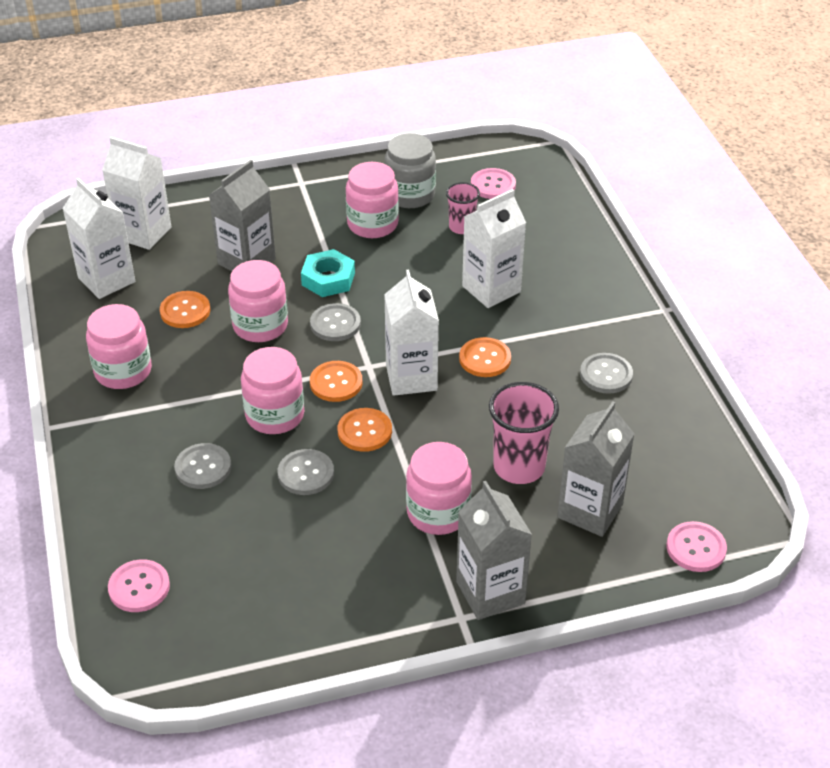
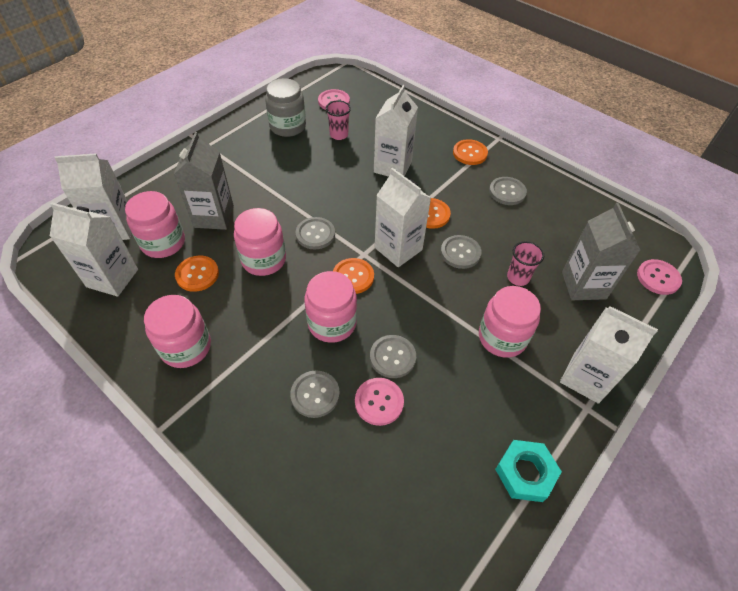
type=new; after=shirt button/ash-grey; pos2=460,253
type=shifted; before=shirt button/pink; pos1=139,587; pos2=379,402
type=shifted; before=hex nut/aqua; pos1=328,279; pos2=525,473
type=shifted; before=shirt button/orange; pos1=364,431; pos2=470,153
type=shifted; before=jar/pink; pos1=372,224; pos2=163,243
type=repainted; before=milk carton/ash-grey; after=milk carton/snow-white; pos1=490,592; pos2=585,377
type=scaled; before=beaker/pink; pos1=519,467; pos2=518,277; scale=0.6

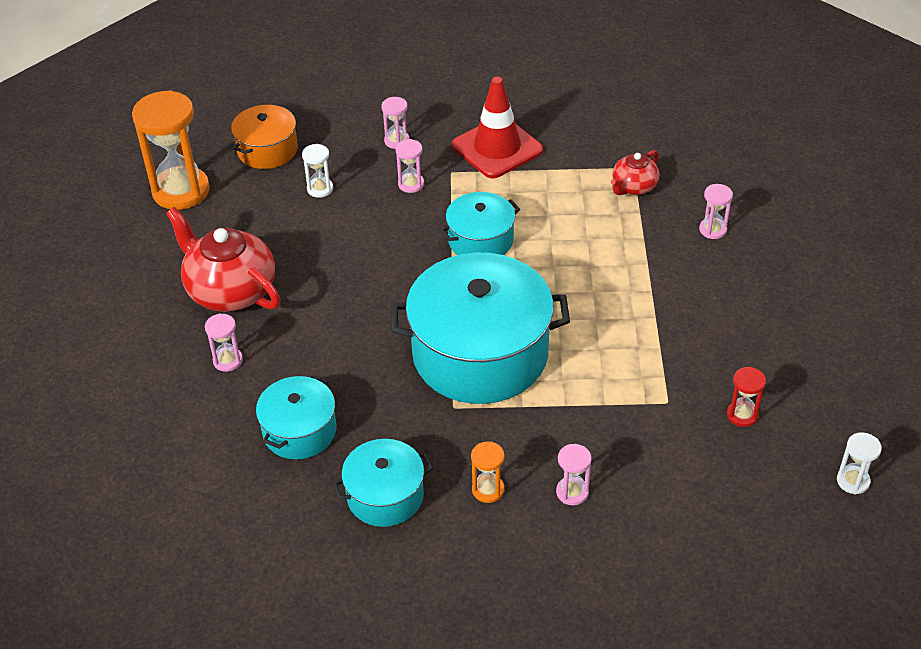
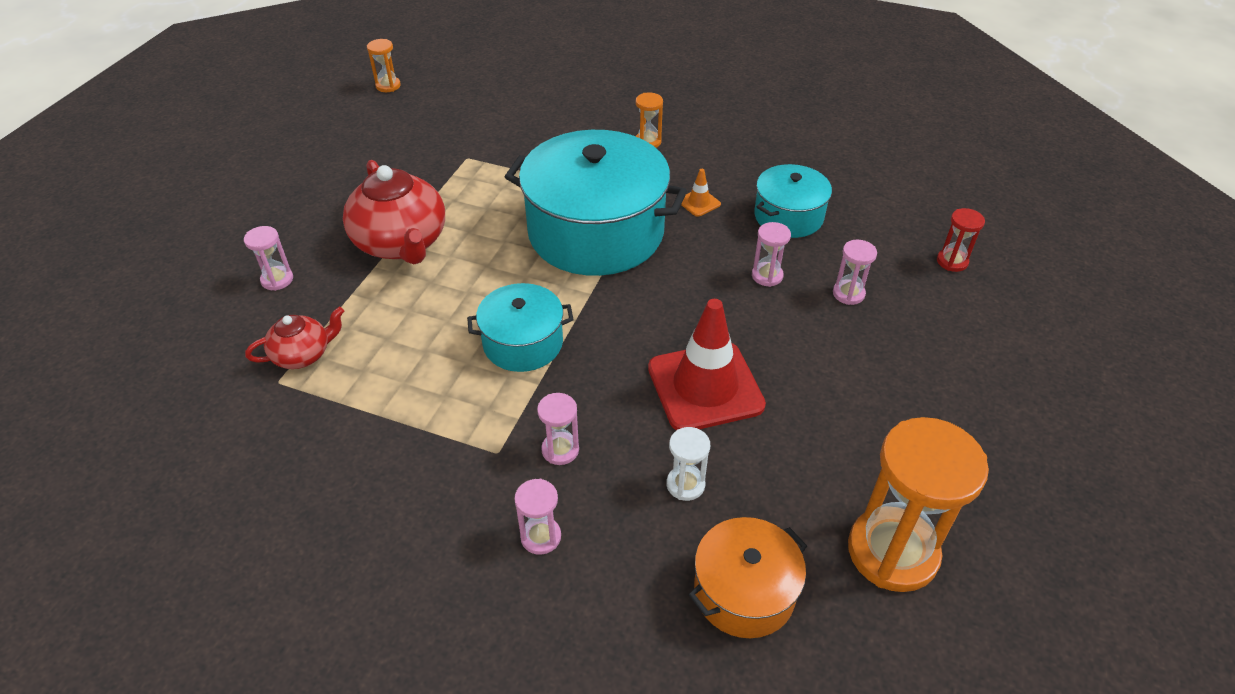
type=gone; before=pot/aqua; pos1=385,496
type=new; after=traffic cone/orange; pos2=699,203
type=shifted; before=teapot/crimson; pos1=230,290; pos2=402,243
type=shifted; before=traffic cone/crimson; pos1=497,148; pos2=705,387
type=shifted; before=sandglass/pink; pos1=572,492; pos2=767,276
type=shifted; before=sandglass/crimson; pos1=742,415; pos2=952,261
type=repainted; before=sandglass/snow-white; after=sandglass/orange; pos1=853,481; pos2=388,86

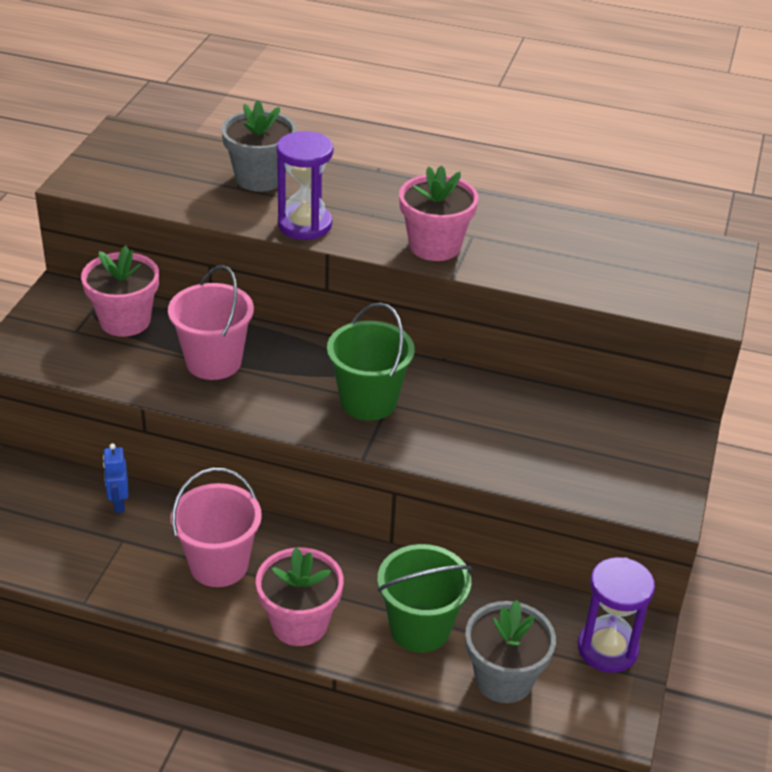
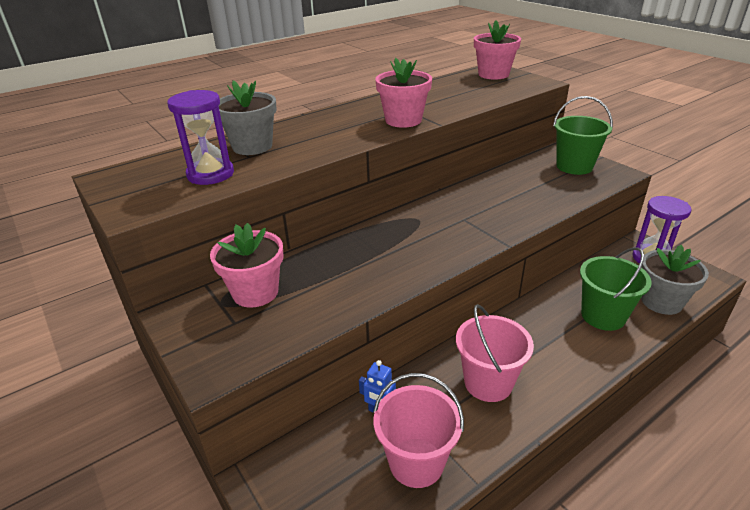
type=shifted; before=sand bucket/pink; pos1=213,362; pos2=416,462
type=shifted; before=plant pot/pink; pos1=299,623; pos2=493,74
type=shifted; before=sandglass/violet; pos1=304,225; pos2=210,174
type=shifted; before=sand bucket/leaf-green; pos1=368,401; pos2=574,166

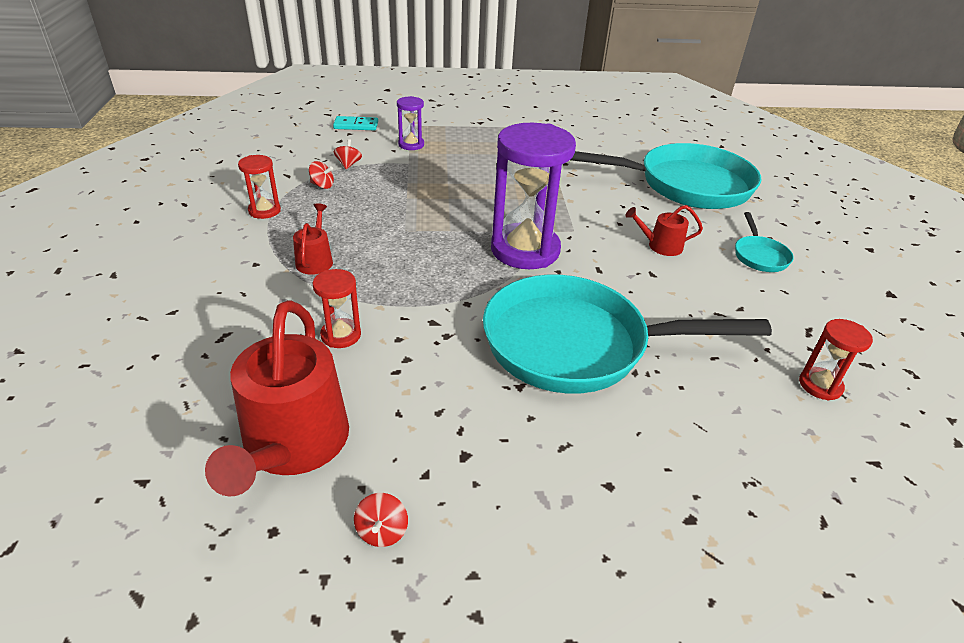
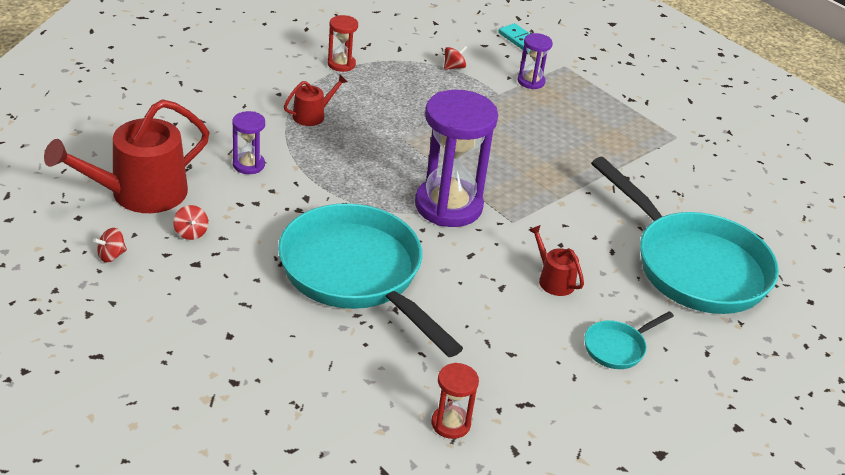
type=shifted; before=whirligig/crimson; pos1=322,185; pos2=191,233
type=repainted; before=sandglass/crimson; after=sandglass/violet; pos1=341,335; pos2=248,165

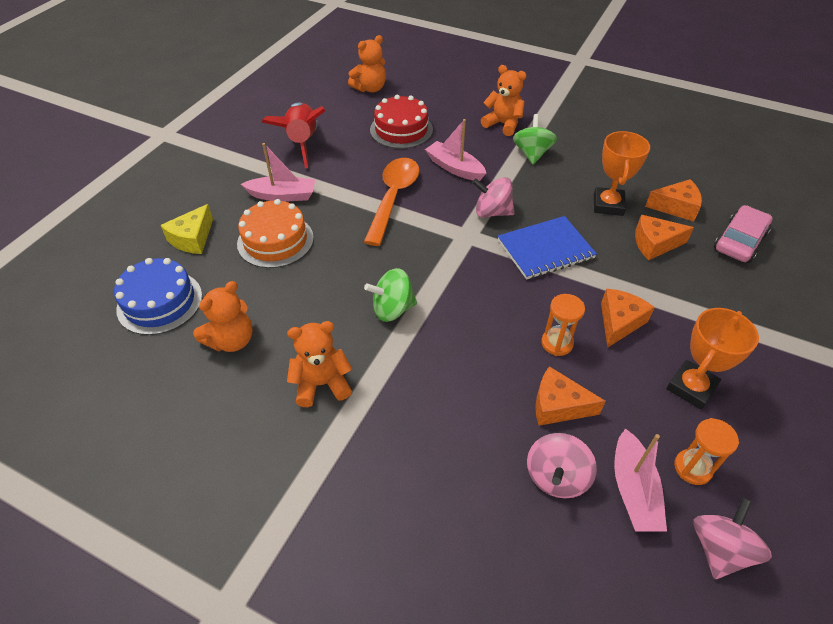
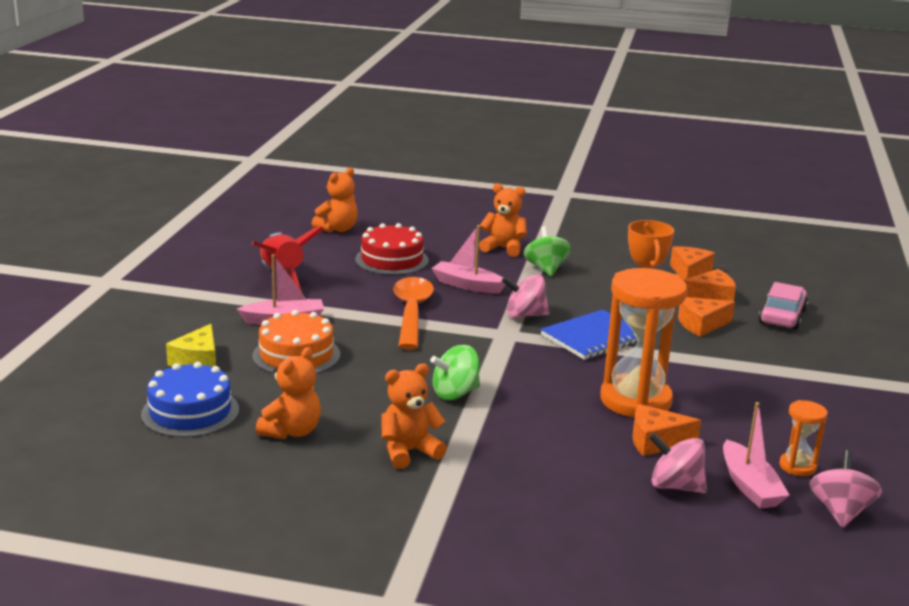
type=gone; before=prize cup/orange; pos1=691,387
type=shifted; before=piece of cheese/orange; pos1=619,322; pos2=689,272
type=rotated; before=whirligig/pink; pos1=556,477; pos2=675,486; turn=105
type=scaled; before=sandglass/orange; pos1=557,343; pos2=635,401; scale=2.14

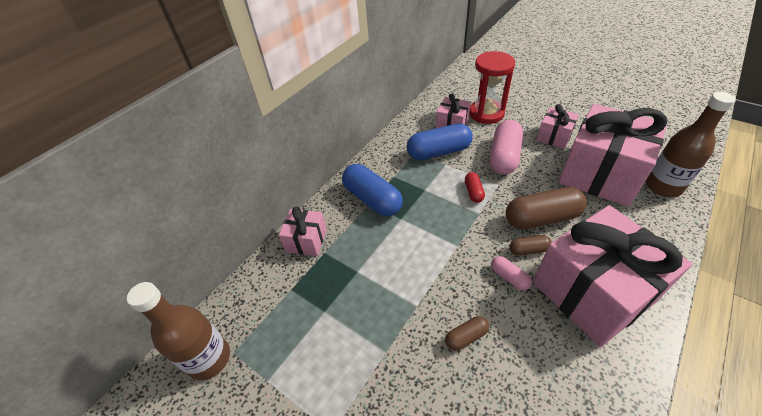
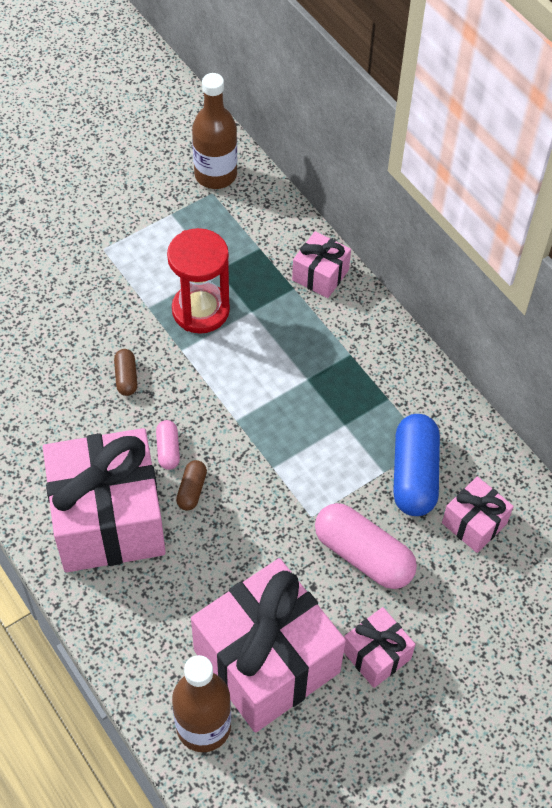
type=gone; before=pill/royal blue; pos1=372,199
type=gone; before=pill/crimson; pos1=473,192
type=gone; before=pill/dark brown; pos1=541,218
type=shifted; before=sandglass/crimson; pos1=486,113; pos2=200,310
type=rotated; before=pill/pink; pos1=509,277; pos2=168,450; turn=-75

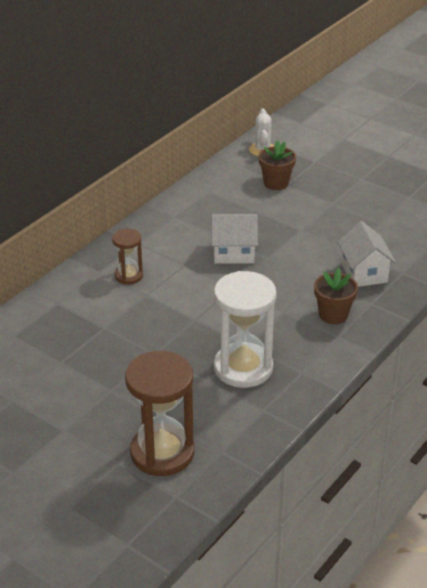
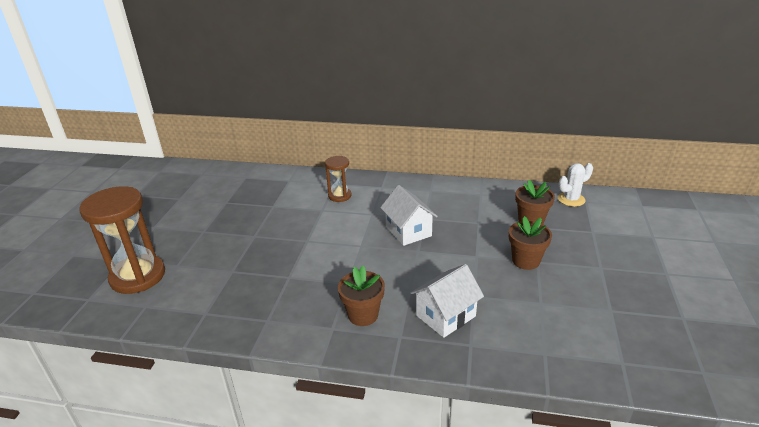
type=gone; before=sandglass/snow-white; pos1=243,368
type=new; after=plant pot/dark brown; pos2=526,261

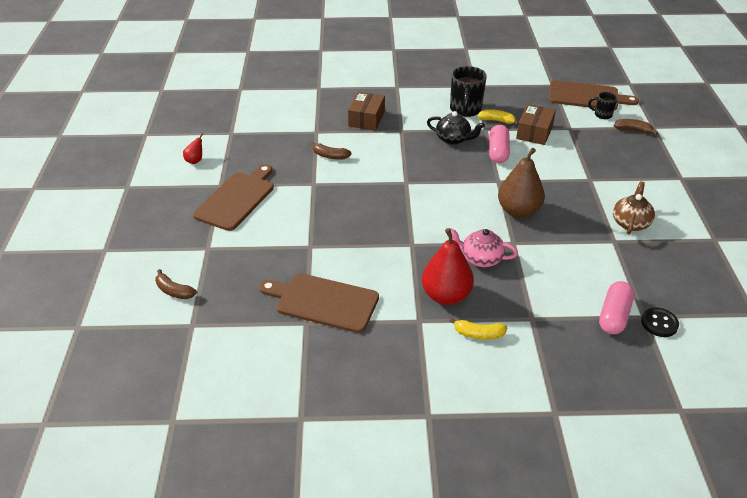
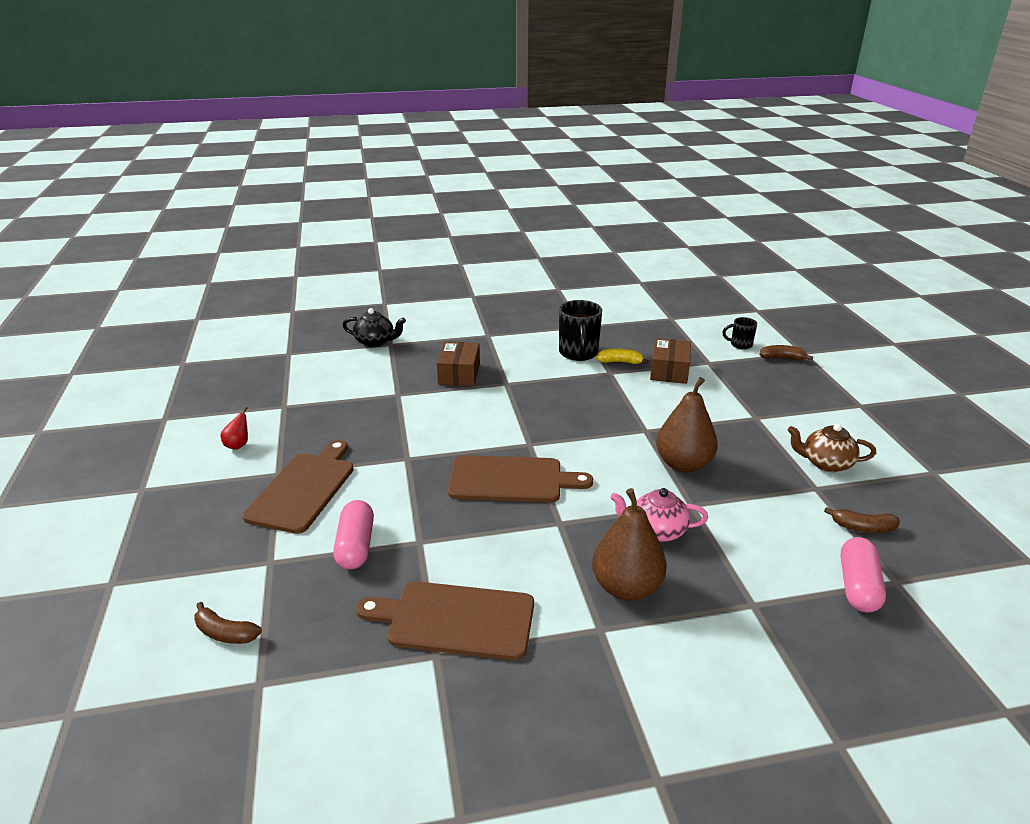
type=gone; before=banana/bright yellow; pos1=478,334
type=gone; before=shirt button/black; pos1=659,323
type=shifted; before=banana/dark brown; pos1=330,156; pos2=862,527
type=shifted; before=teapot/black; pos1=453,139; pos2=375,342
type=shifted; before=pill/pink; pos1=498,152; pos2=356,546
type=shifted; before=cutting board/dark brown; pos1=586,96; pos2=511,480
type=repainted; before=pear fruit/crimson; after=pear fruit/dark brown; pos1=446,295; pos2=626,587
type=rotated; before=teapot/dark brown; pos1=630,222; pos2=825,463; turn=-90

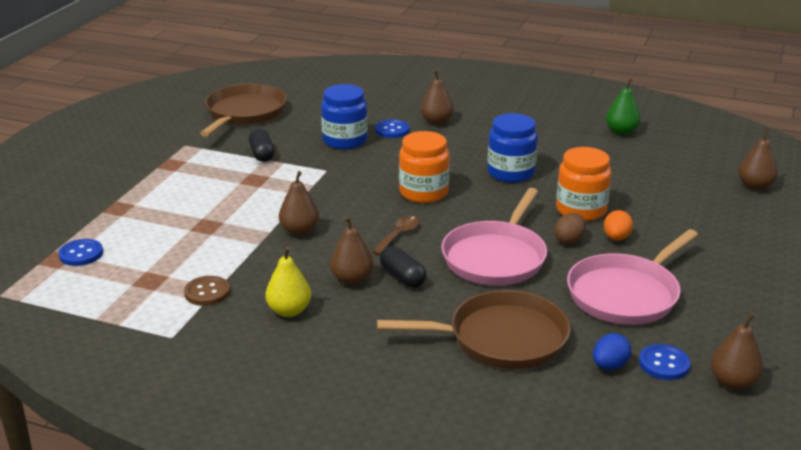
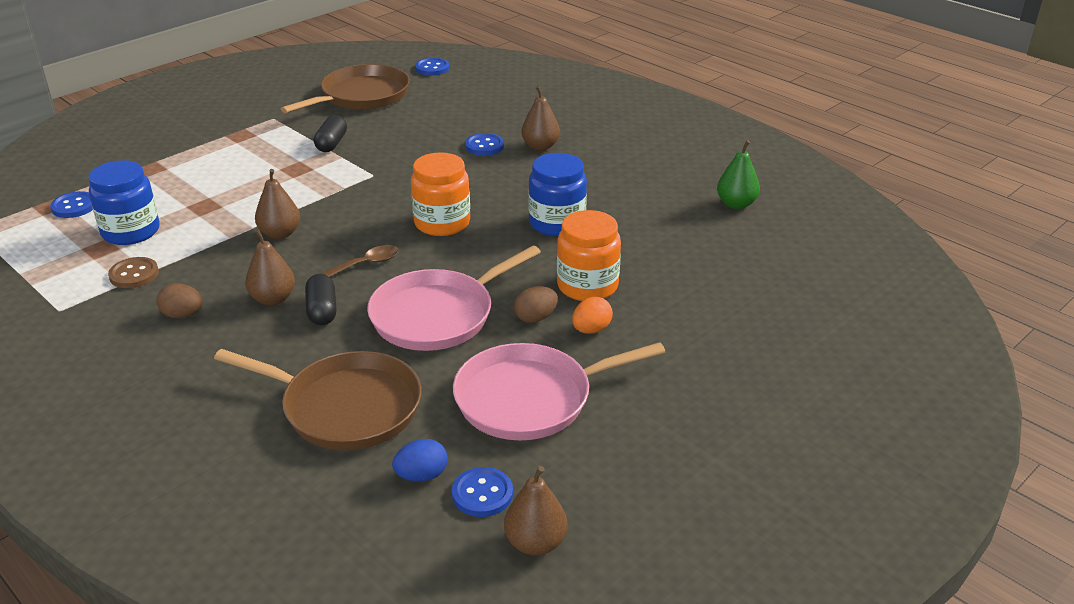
type=gone; before=pear fruit/dark brown; pos1=755,186
type=new; after=shirt button/royal blue; pos2=432,68
type=shifted; before=jar/royal blue; pos1=345,141; pos2=131,232
type=swapped; before=pear fruit/bright yellow; after=egg shape/dark brown; pos1=289,311; pos2=182,315

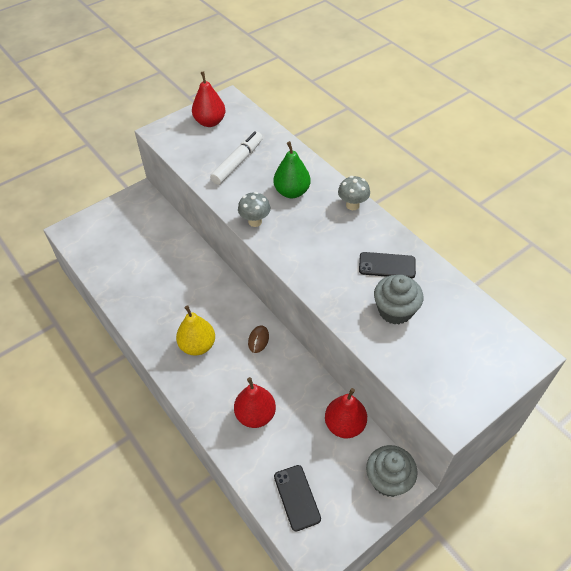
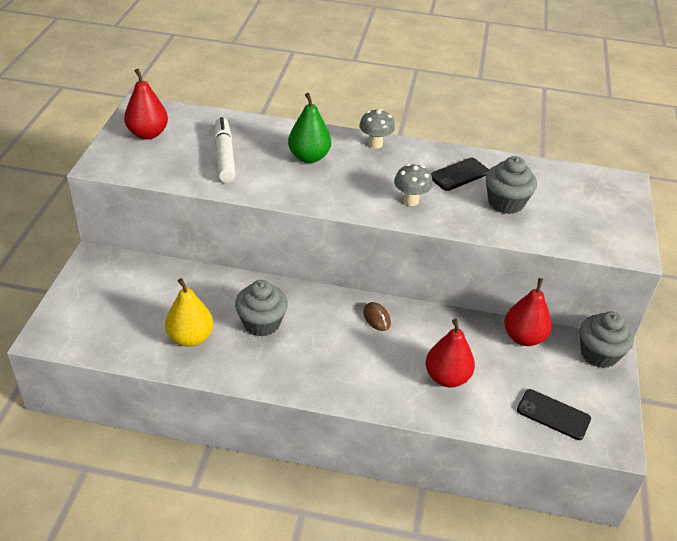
type=new; after=fairy cake/ash-grey; pos2=261,323
type=shifted; before=pear fruit/bright yellow; pos1=198,345; pos2=190,338
type=shifted; before=fungus/ash-grey; pos1=255,221; pos2=410,200

